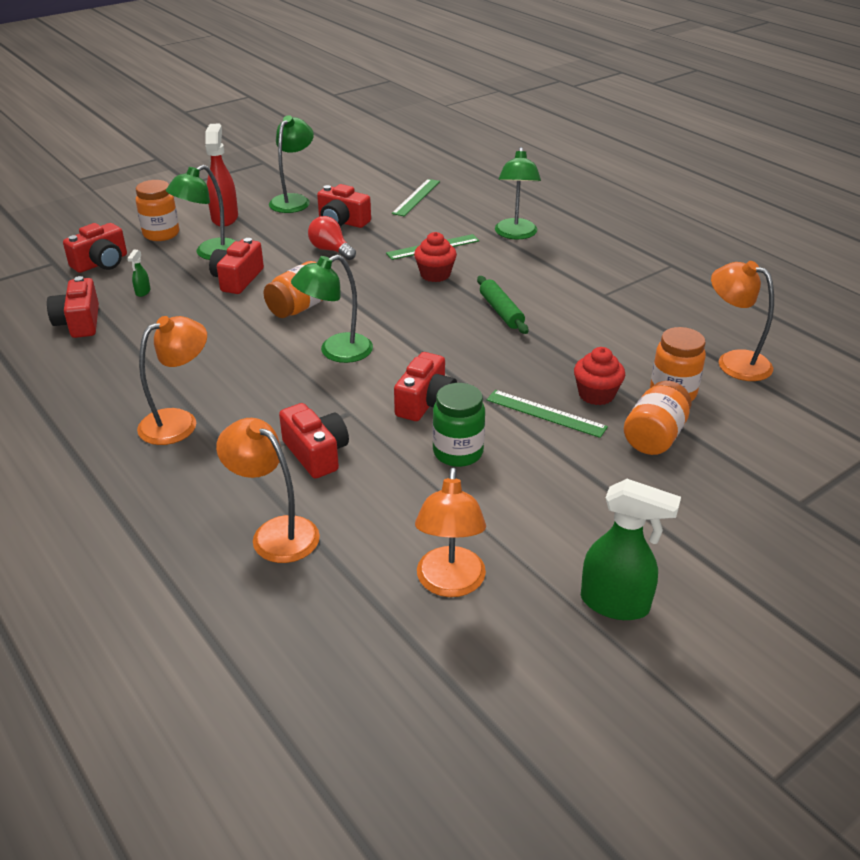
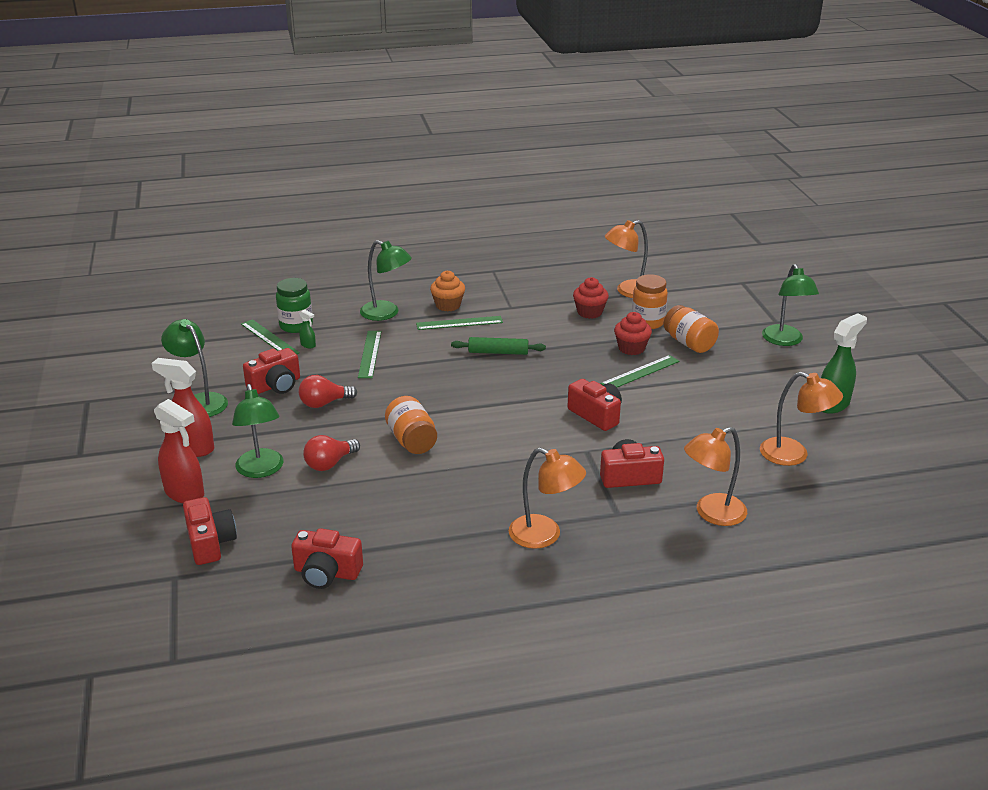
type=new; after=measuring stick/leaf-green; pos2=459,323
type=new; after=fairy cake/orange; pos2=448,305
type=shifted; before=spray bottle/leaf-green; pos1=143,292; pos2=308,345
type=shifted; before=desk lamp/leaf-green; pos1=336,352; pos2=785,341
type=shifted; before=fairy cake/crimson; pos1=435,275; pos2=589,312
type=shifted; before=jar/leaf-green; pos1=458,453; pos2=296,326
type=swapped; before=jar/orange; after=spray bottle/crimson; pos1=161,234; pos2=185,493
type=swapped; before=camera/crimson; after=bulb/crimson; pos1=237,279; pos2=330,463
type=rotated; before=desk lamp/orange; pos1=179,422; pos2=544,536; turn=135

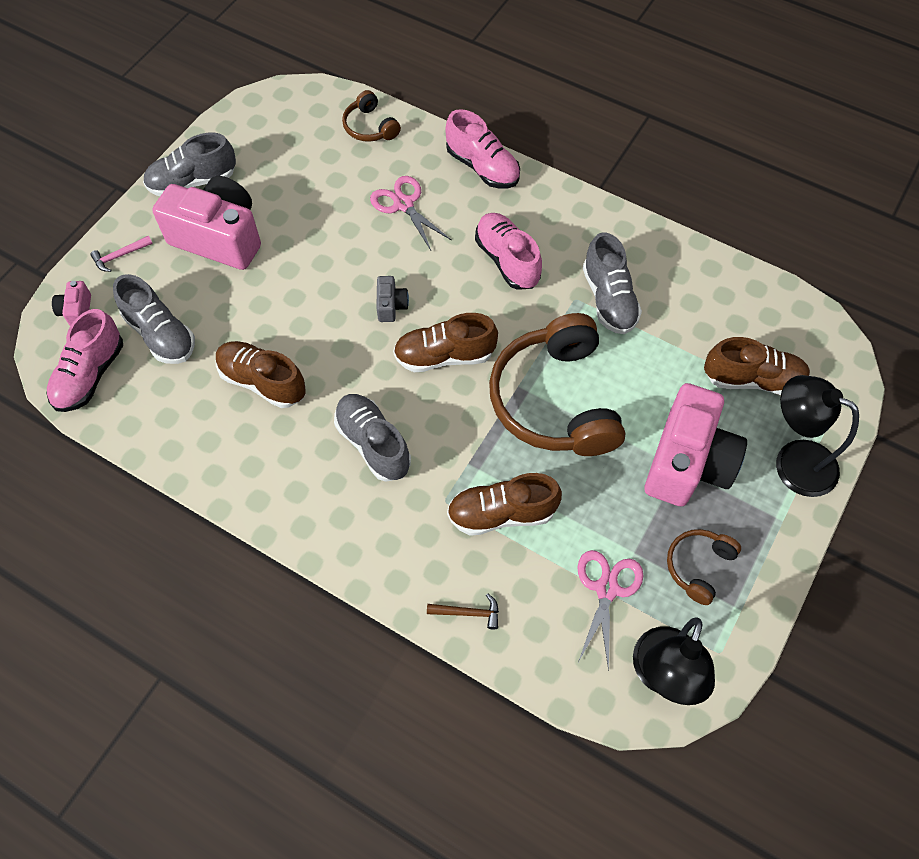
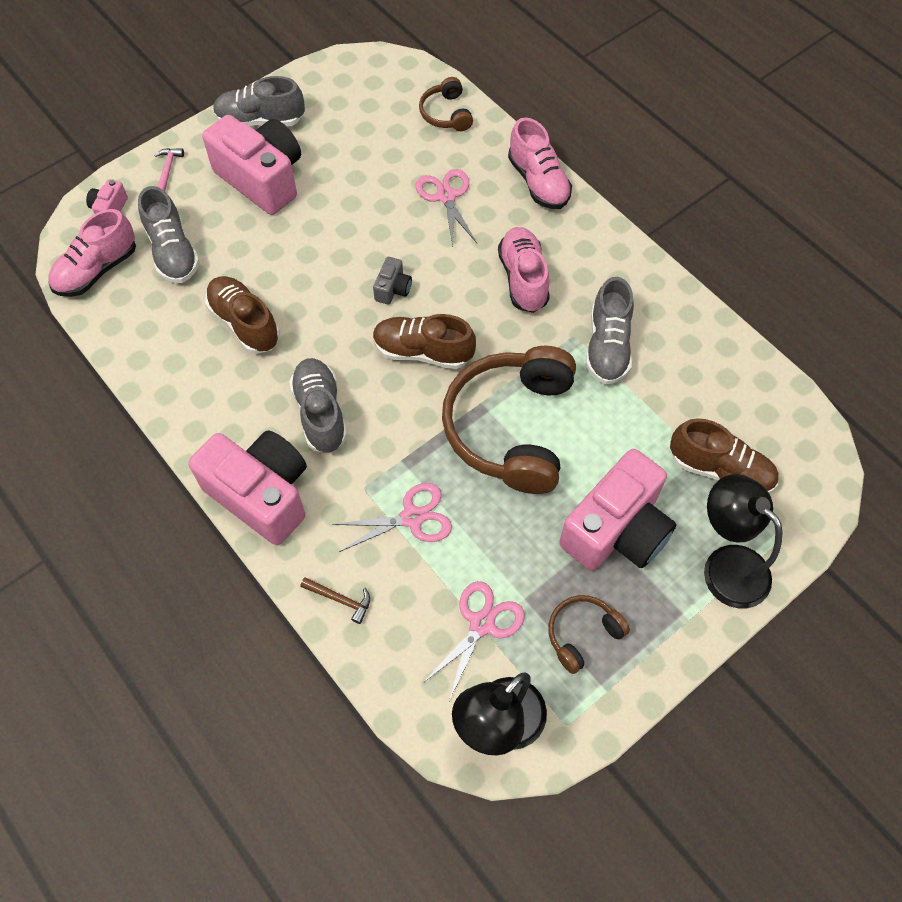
type=new; after=camera/pink; pos2=261,494
type=swapped; before=lace-up shoe/dark brown; after=scissors/pink; pos1=501,513; pos2=412,518
type=rotated; before=claw hammer/pink; pos1=120,256; pos2=168,170; turn=105

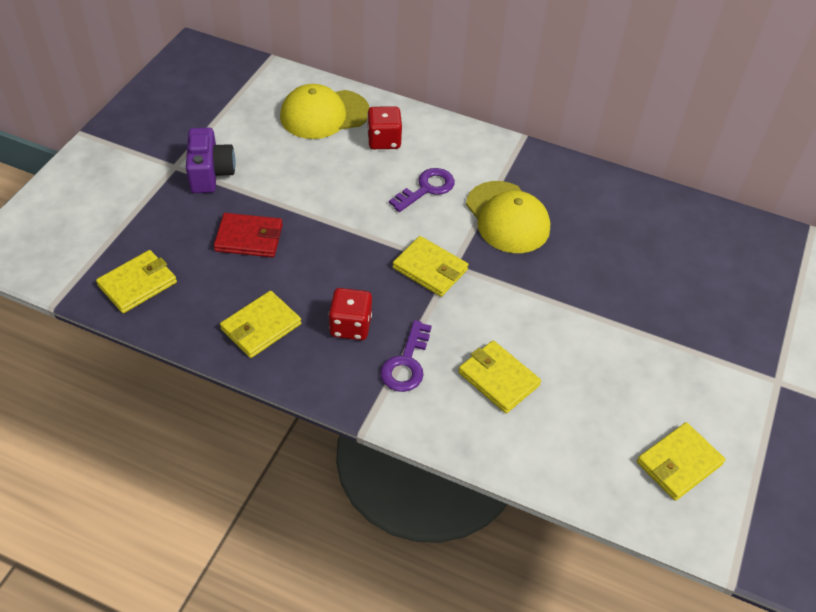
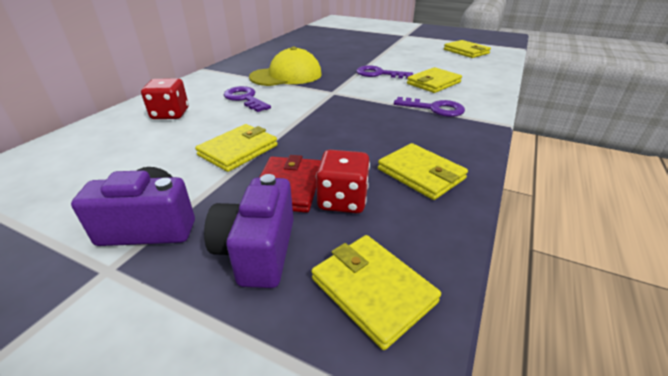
type=gone; before=cap/bright yellow; pos1=324,114
type=new; after=camera/violet; pos2=257,251
type=new; after=key/violet; pos2=379,74
type=shifted; before=dice/crimson; pos1=350,326; pos2=342,200
type=shifted; before=billfold/bright yellow; pos1=430,269; pos2=238,150

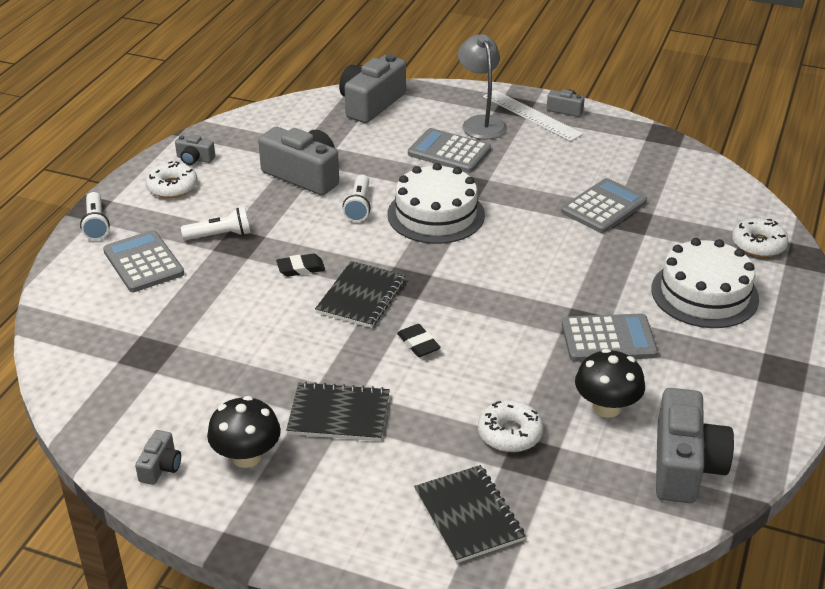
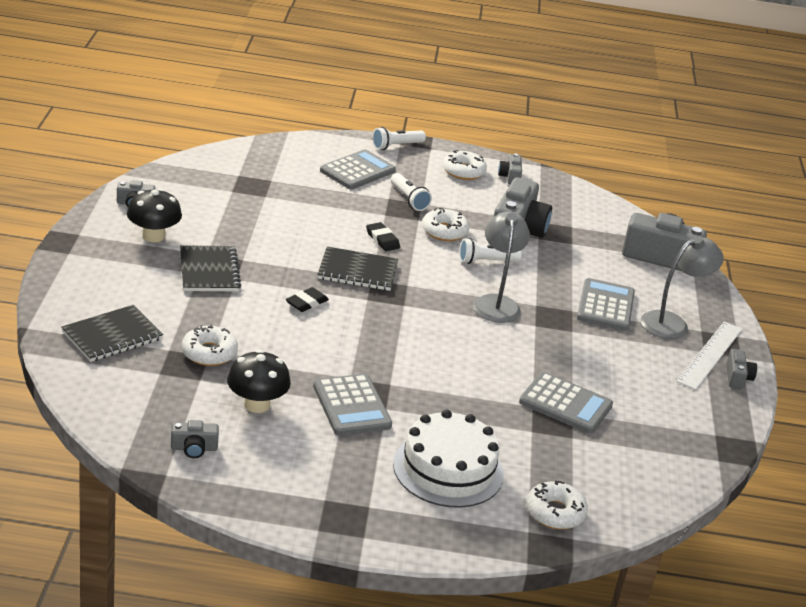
type=new; after=glazed donut/snow-white; pos2=444,231
type=swapped; before=cake/snow-white; after=desk lamp/ash-grey; pos1=436,214; pos2=496,303
type=scaled; before=camera/ash-grey; pos1=685,465; pos2=194,448; scale=0.47

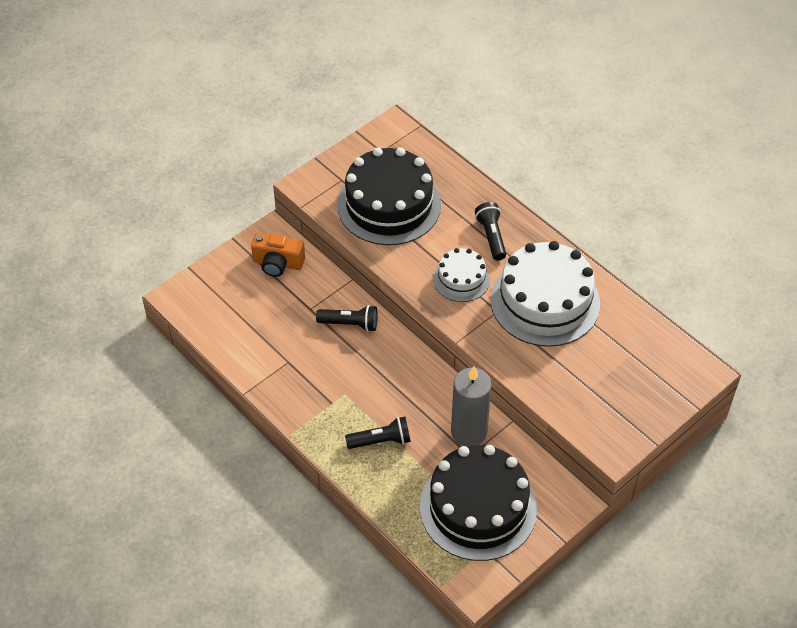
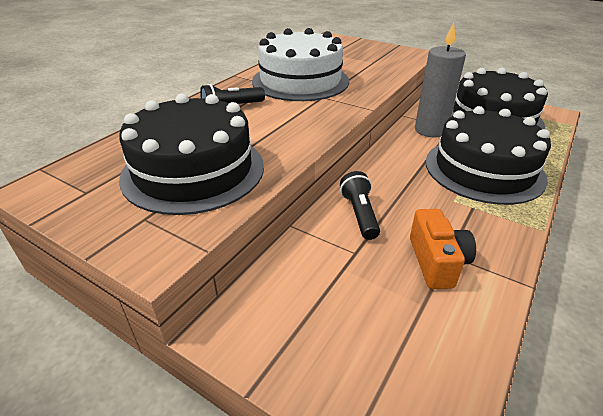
type=gone; before=cake/snow-white; pos1=461,279
type=shifted; before=camera/orange; pos1=278,263; pos2=437,262
type=swapped; before=torch/black; after=cake/black; pos1=381,441; pos2=484,169

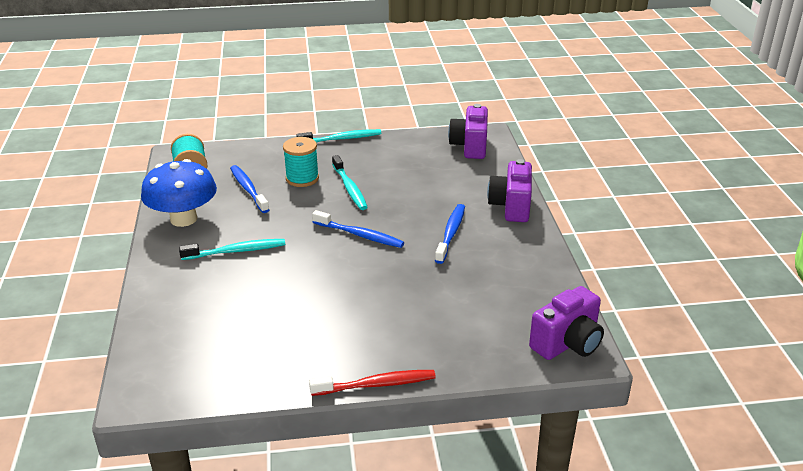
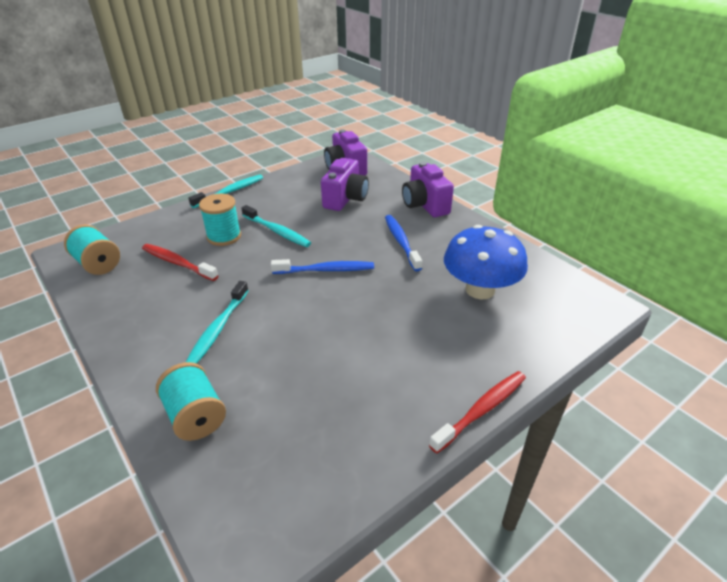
type=new; after=bobbin/aqua; pos2=196,416
type=shifted; before=fungus/royal blue; pos1=183,219; pos2=480,290
type=shifted; before=camera/violet; pos1=567,343; pos2=345,199
type=repainted; before=tooth brush/royal blue; after=tooth brush/crimson; pos1=248,189; pos2=177,263
type=rotated; before=tooth brush/aqua; pos1=236,251; pos2=218,329; turn=150

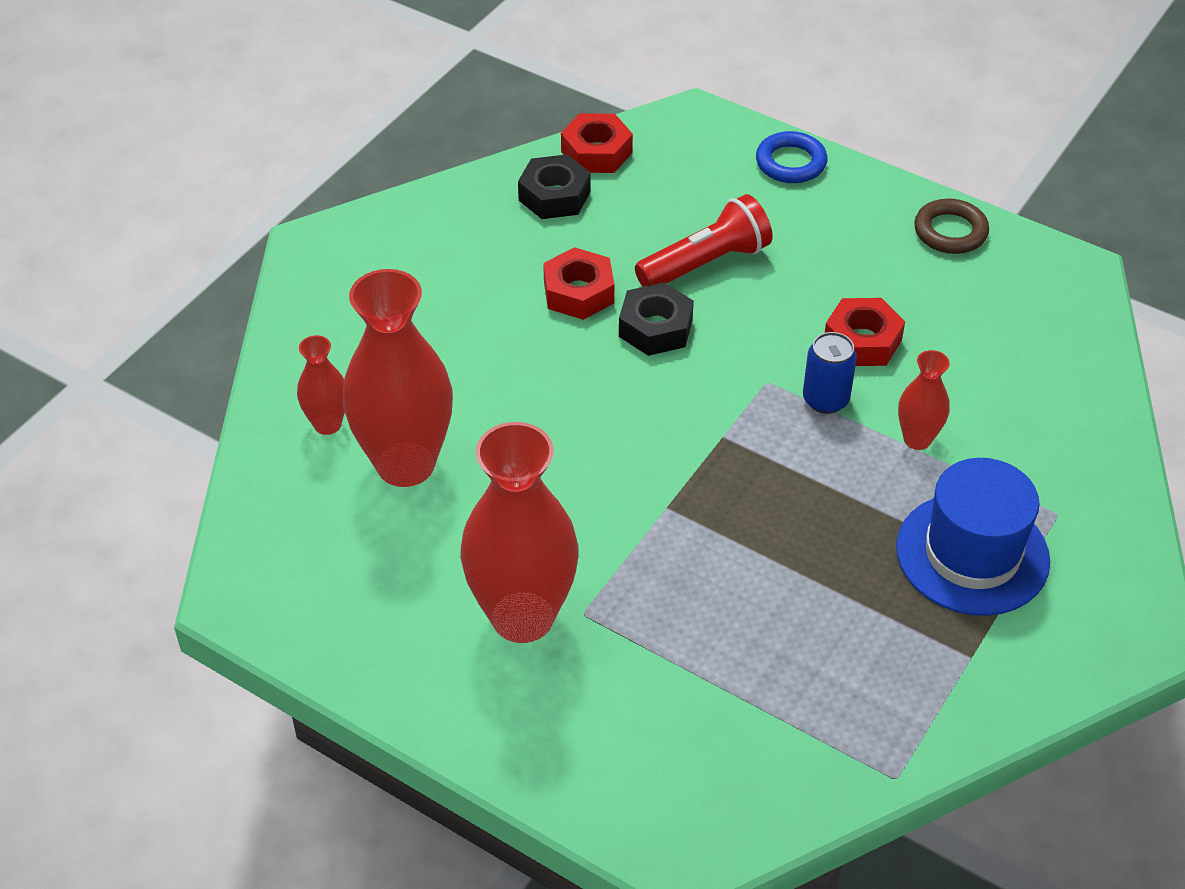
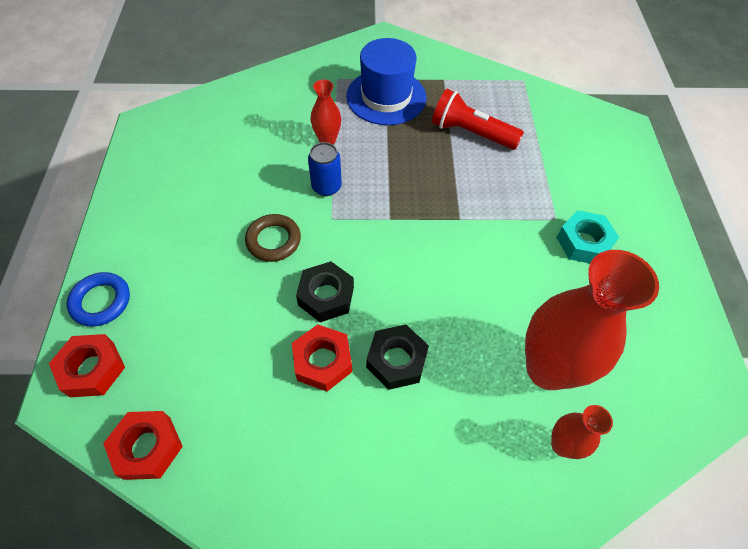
type=shifted; before=hex nut/black; pos1=554,196; pos2=396,360
type=shifted; before=torch/crimson; pos1=705,263; pos2=471,133
type=shifted; before=hex nut/crimson; pos1=862,341; pos2=92,369
type=shifted; before=hoop/dark brown; pos1=950,231; pos2=273,240
type=swapped; before=vase/crimson; after=hex nut/aqua; pos1=522,617; pos2=583,242

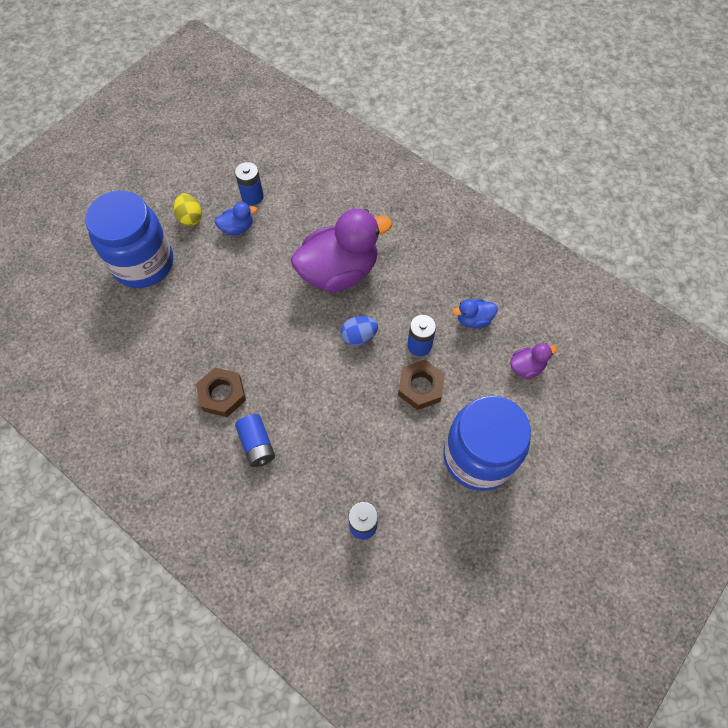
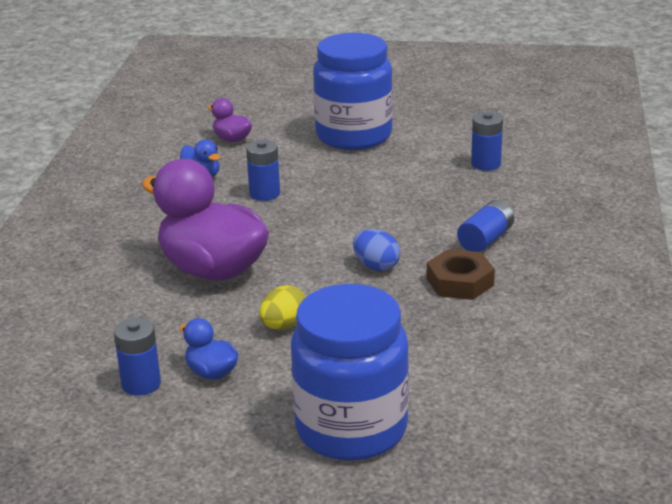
type=gone; before=hex nut/dark brown; pos1=420,387
type=shifted; before=egg shape/bright yellow; pos1=190,217; pos2=284,326
type=shifted; before=egg shape/royal blue; pos1=359,336; pos2=376,266

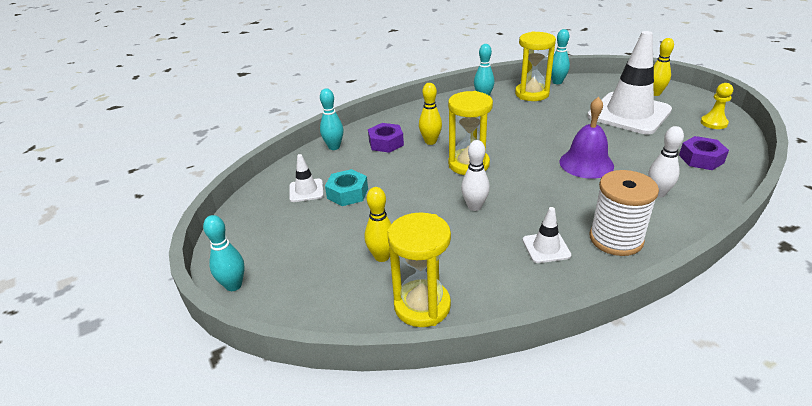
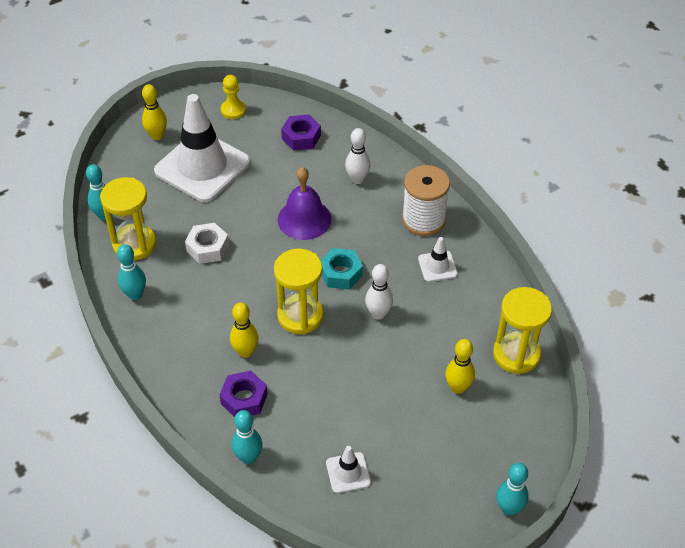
type=new; after=hex nut/snow-white; pos2=207,248
type=shifted; before=hex nut/aqua; pos1=347,193; pos2=340,273

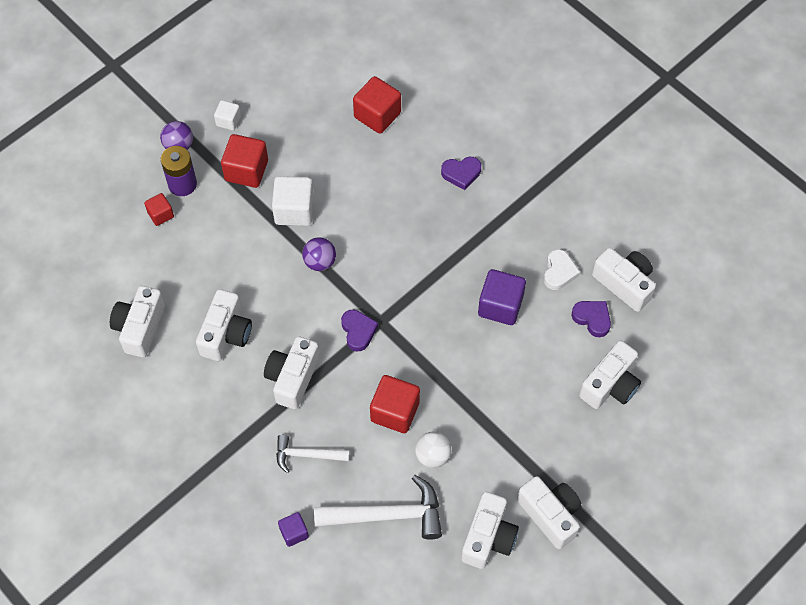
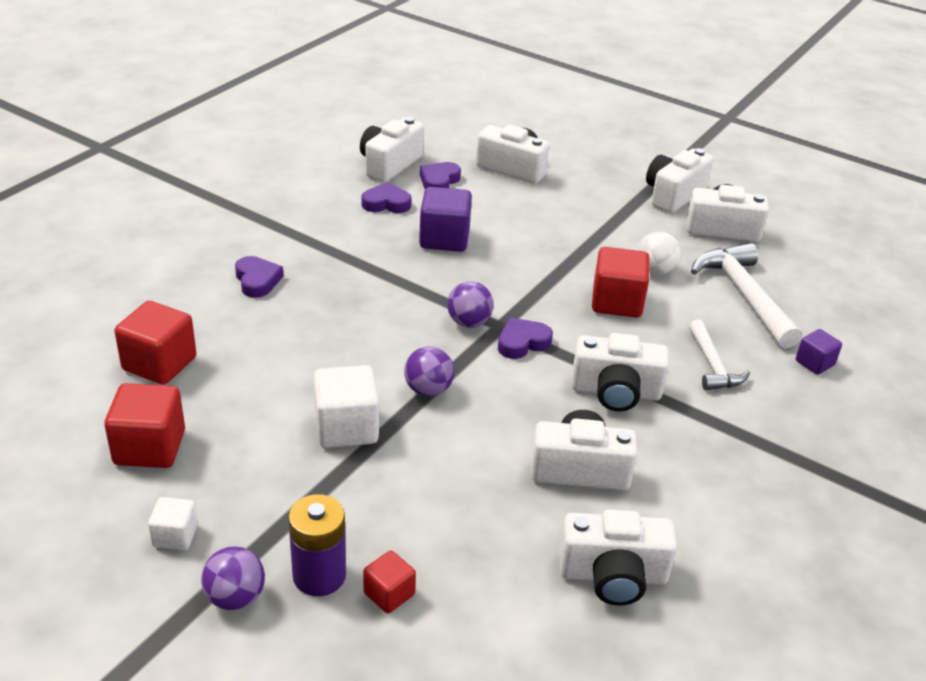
type=new; after=sphere/violet; pos2=469,322
type=shifted; before=block/crimson; pos1=246,170; pos2=150,447
type=repainted; before=heart shape/snow-white; after=heart shape/violet; pos1=559,272; pos2=386,203

